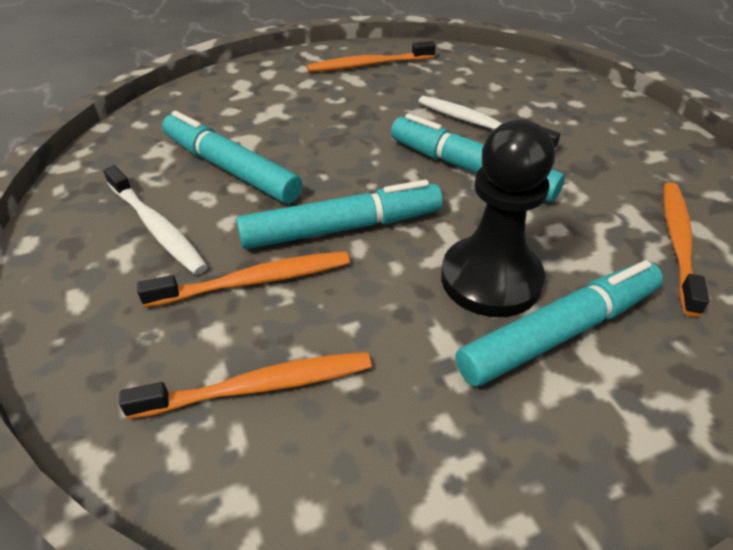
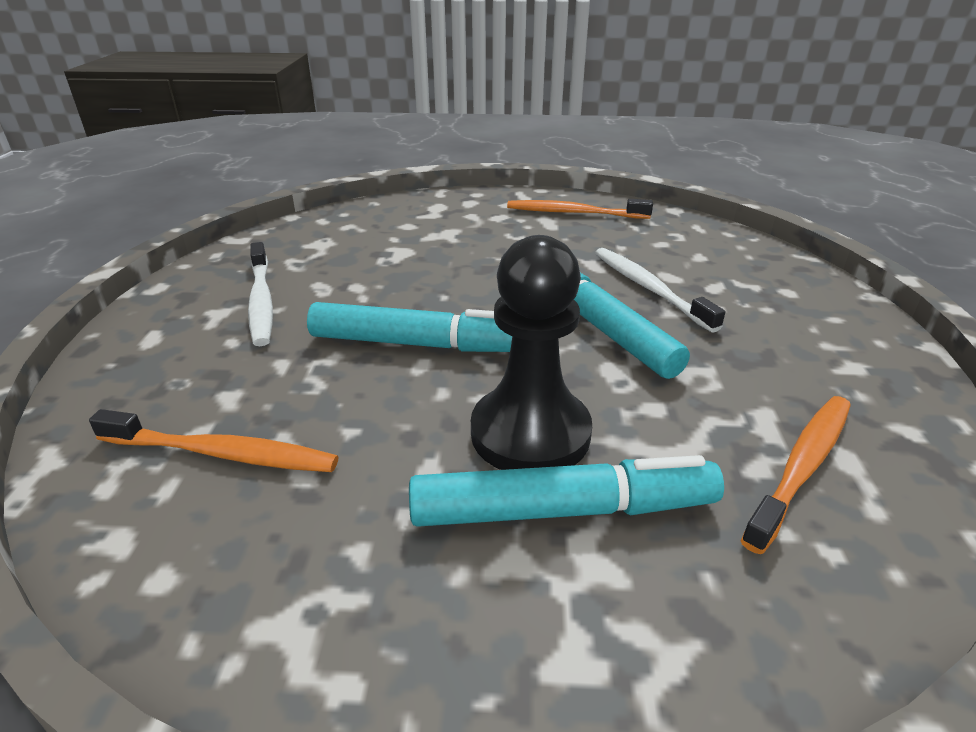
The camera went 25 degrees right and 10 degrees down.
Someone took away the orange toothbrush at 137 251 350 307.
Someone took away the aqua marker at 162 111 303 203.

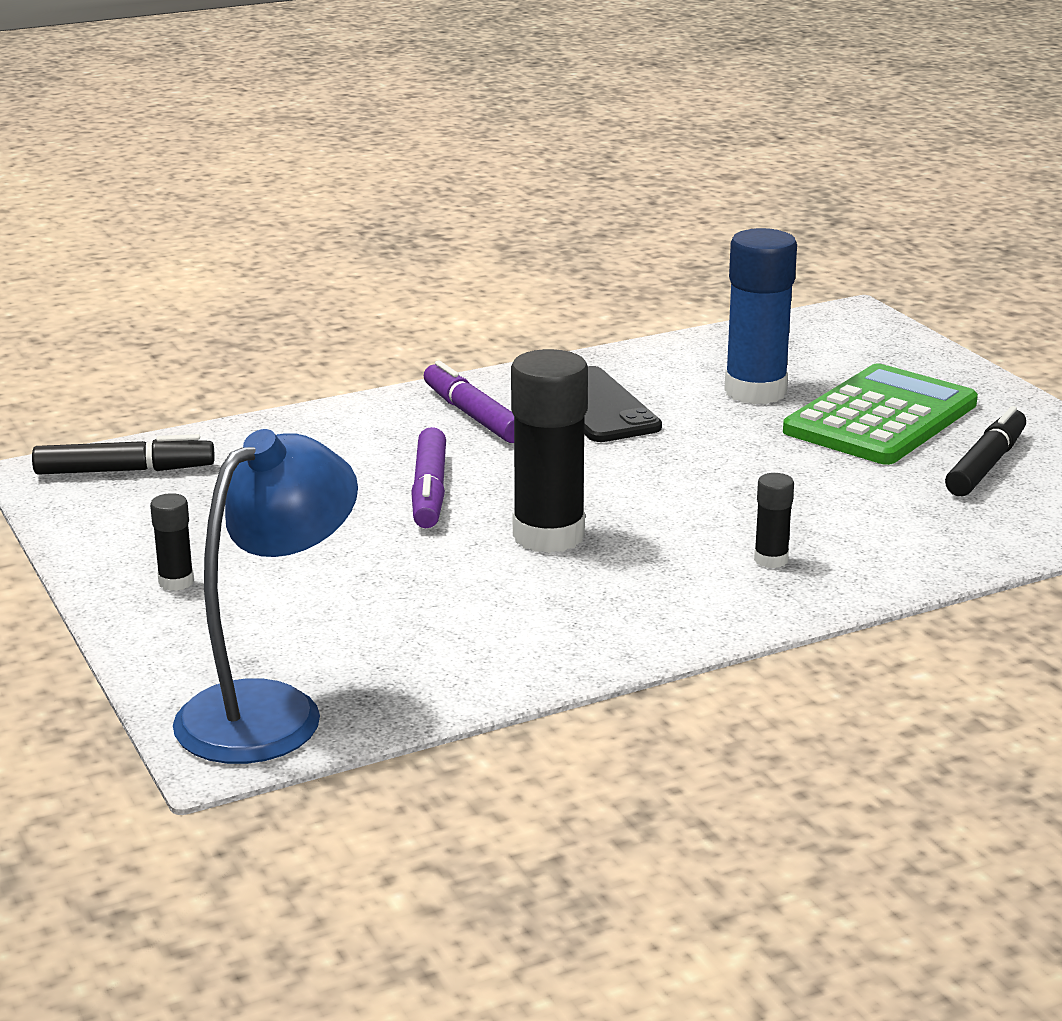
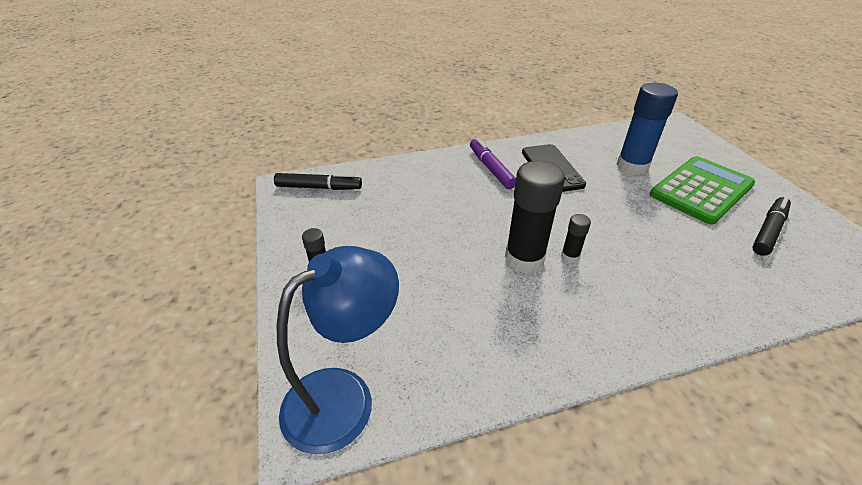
The camera went 10 degrees right and 15 degrees up.
Someone took away the royal purple marker at 411 427 446 528.
Someone carried the black glue stick from 754 473 794 568 to 561 214 591 263.

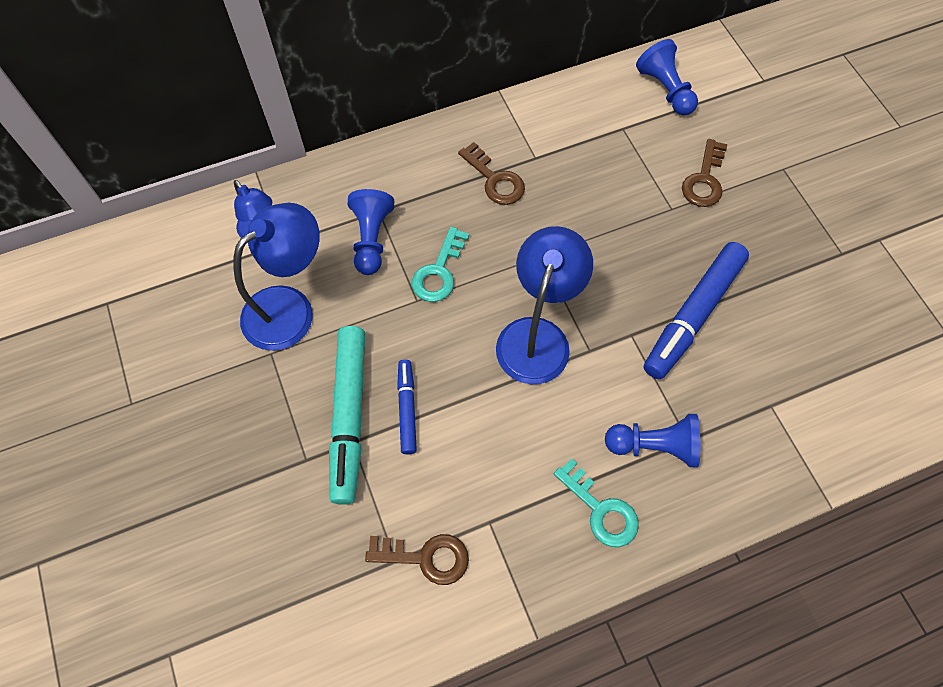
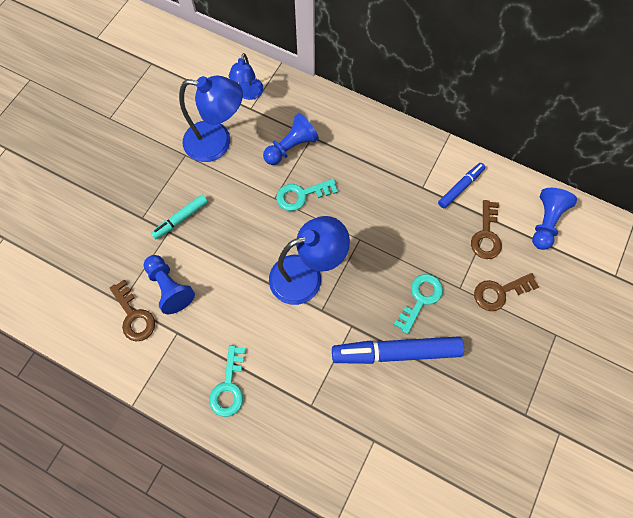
The camera went 50 degrees right and 5 degrees up.
Someone scaled the aqua marker at 329 326 365 505 by 0.54.
Someone carried the royal blue marker from 397 360 417 454 to 438 163 485 208.
Someone carried the russet key from 458 142 525 205 to 471 200 502 259.
Someone carried the royal blue chess pawn from 605 414 700 467 to 144 255 195 314.
Someone put down the aqua key at 394 274 443 334.

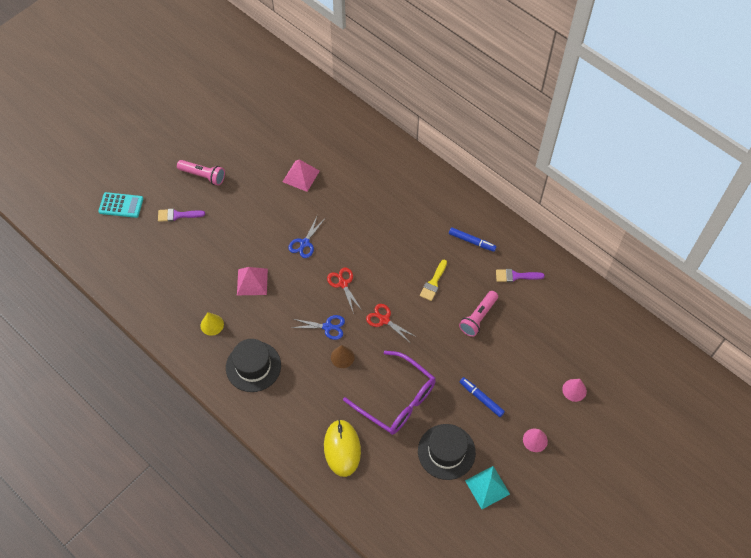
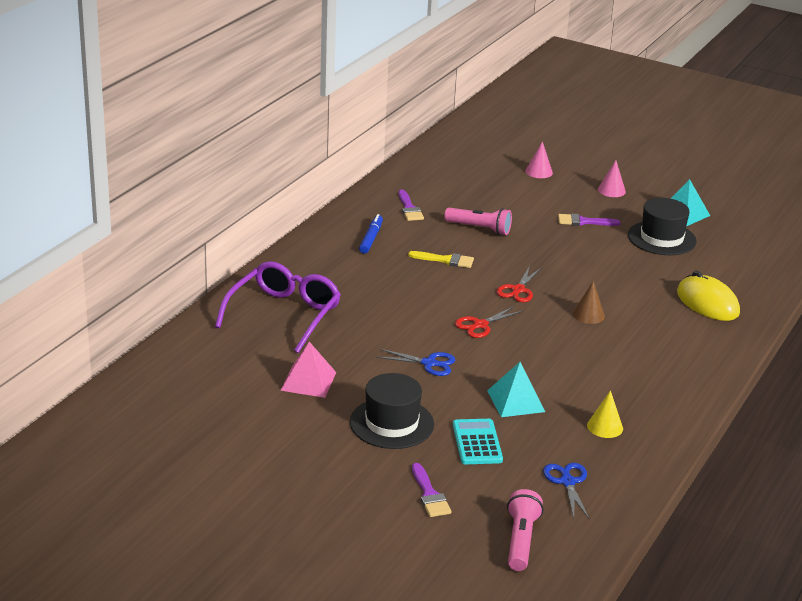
The camera went 105 degrees left and 30 degrees down.
Someone carried the aqua adding machine from 98 192 143 218 to 453 419 503 464.
Someone carried the rosy flashlight from 177 160 225 186 to 507 489 543 571.
Someone carried the black hat from 226 339 281 392 to 350 373 434 449.
Someone repainted the rosy pyramid at 237 267 268 295, which became the aqua pyramid at 487 362 545 417.
Someone carried the royal blue pair of scissors from 291 315 345 340 to 543 463 589 519.
Someone rotated the golden PC mouse at 324 420 361 477 by 75 degrees clockwise.
Someone carried the royal purple glasses from 343 351 436 435 to 215 261 341 353.
Someone swapped the royal blue marker at 460 377 505 417 for the royal purple brush at 558 214 621 226.

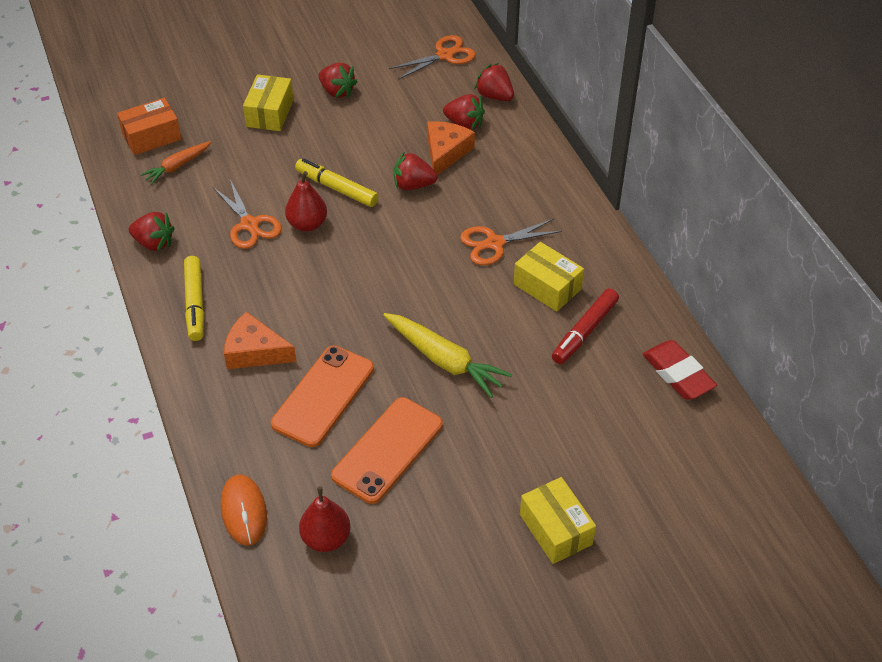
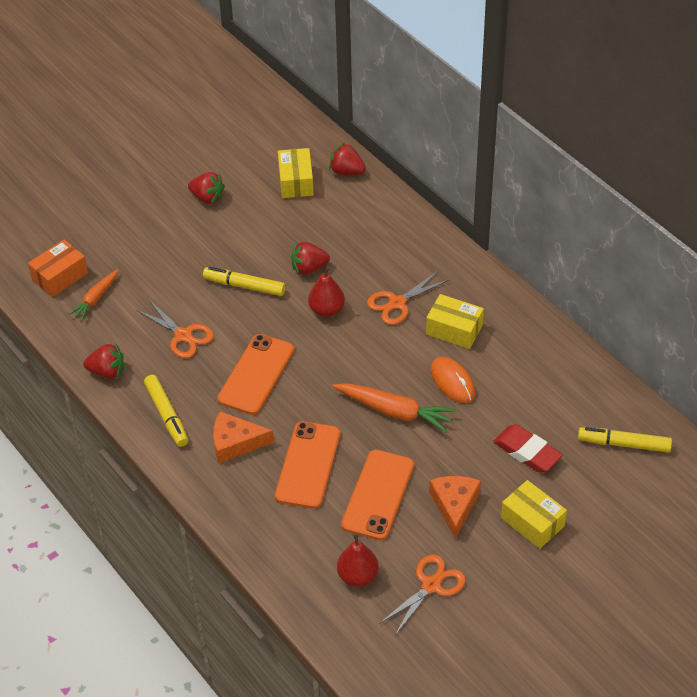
The camera went 15 degrees left and 0 degrees up.
Someone carried the orange PC mouse from 221 475 267 545 to 431 357 476 403.
Someone carried the golden package from 243 74 294 131 to 278 148 314 198.
Someone carried the scarlet pear fruit from 285 171 327 232 to 308 266 345 317.
Someone repainted the golden root vegetable at 383 313 512 398, which became the orange root vegetable at 332 383 456 432.
Someone carried the orange pair of scissors from 389 35 476 80 to 379 554 466 635.
Someone carried the orange cheese wedge from 427 121 475 175 to 429 476 481 539.
Someone took away the scarlet toy strawberry at 443 94 485 130.
Someone took away the scarlet marker at 552 288 619 364.
Someone carried the scarlet pencil eraser from 643 340 717 400 to 493 424 563 473.
Someone put down the orange smartphone at 217 334 294 415.
Someone put down the golden marker at 578 427 672 452.

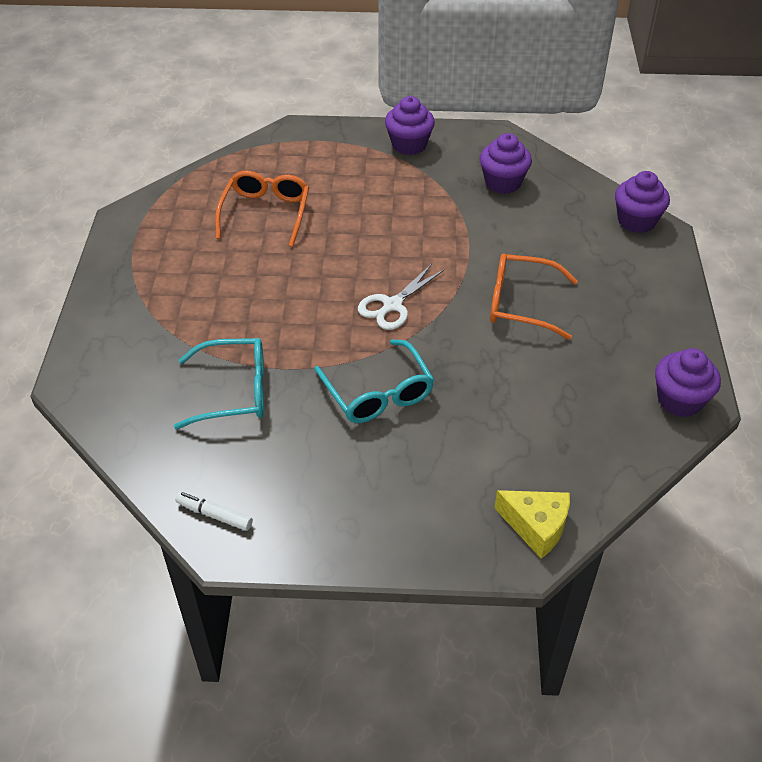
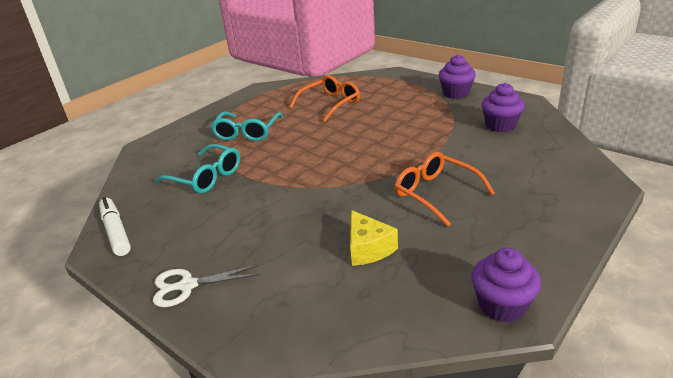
The camera went 40 degrees right and 15 degrees down.
Someone scaled the pure white marker at 175 491 253 531 by 1.56.
Someone carried the aqua glasses from 314 339 434 423 to 211 112 283 141.
Someone carried the pure white pair of scissors from 358 264 444 330 to 153 265 260 307.
Someone carried the golden cheese wedge from 495 490 570 559 to 350 210 398 266.
Someone took away the royal purple fairy cake at 615 171 670 233.

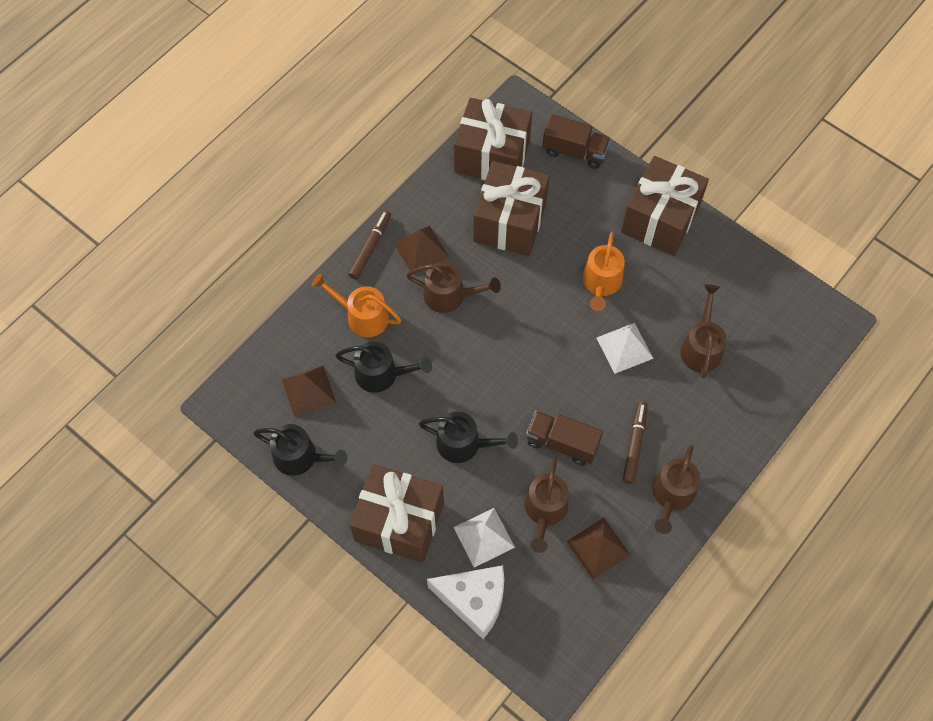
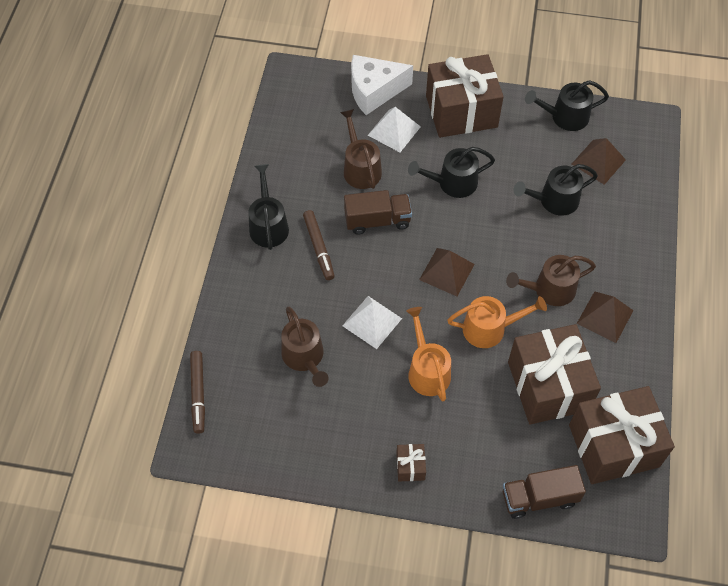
The camera went 150 degrees right and 5 degrees down.
Someone carried the orange sprinkling can from 312 273 402 337 to 447 296 547 348.
Someone carried the russet marker from 348 210 391 279 to 190 351 205 434.
Someone carried the russet pyramid from 566 518 630 579 to 419 248 475 296.
Someone scaled the russet present at 621 156 709 256 by 0.41.
Someone repainted the russet sprinkling can at 653 444 700 534, which became the black sprinkling can at 248 164 289 250.

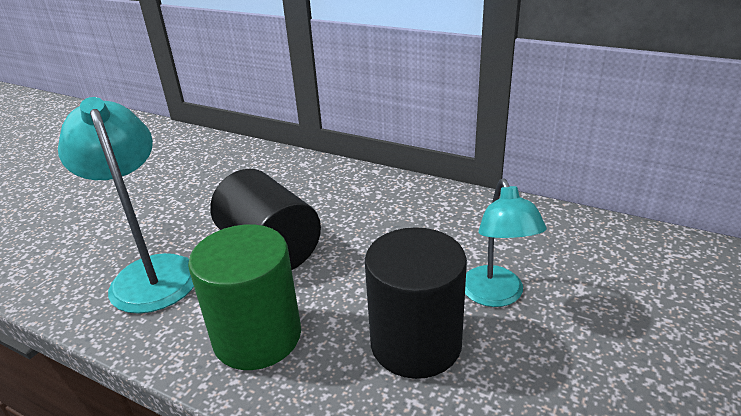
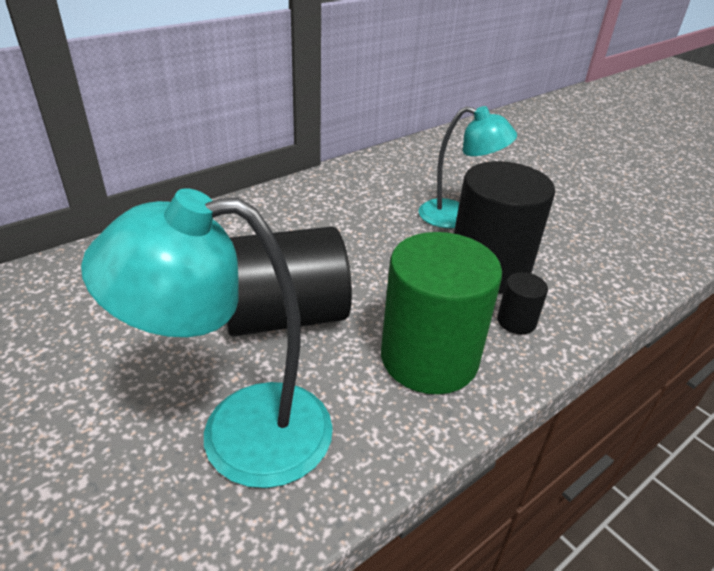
The camera went 70 degrees left and 5 degrees up.
Someone put down the black cylinder at 497 272 548 334.

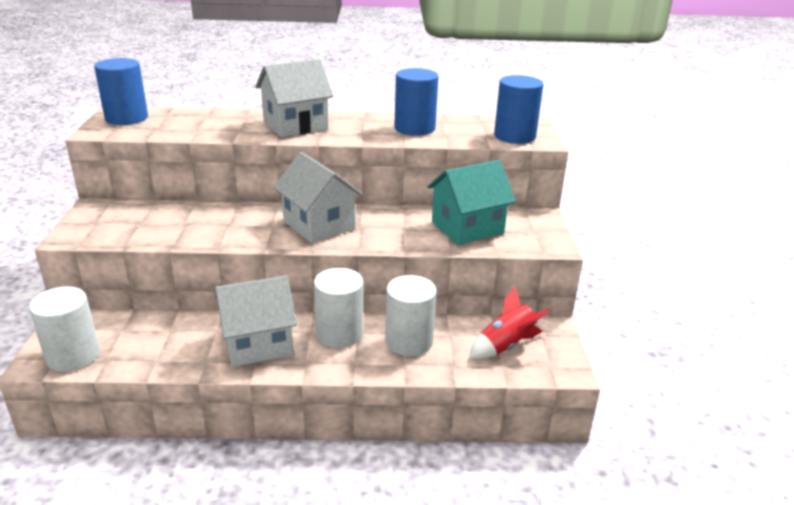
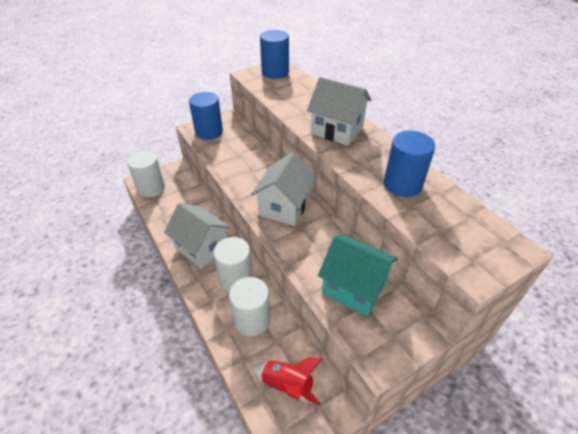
The camera went 60 degrees right and 15 degrees up.
Someone carried the royal blue cylinder from 494 75 543 144 to 189 92 223 140.

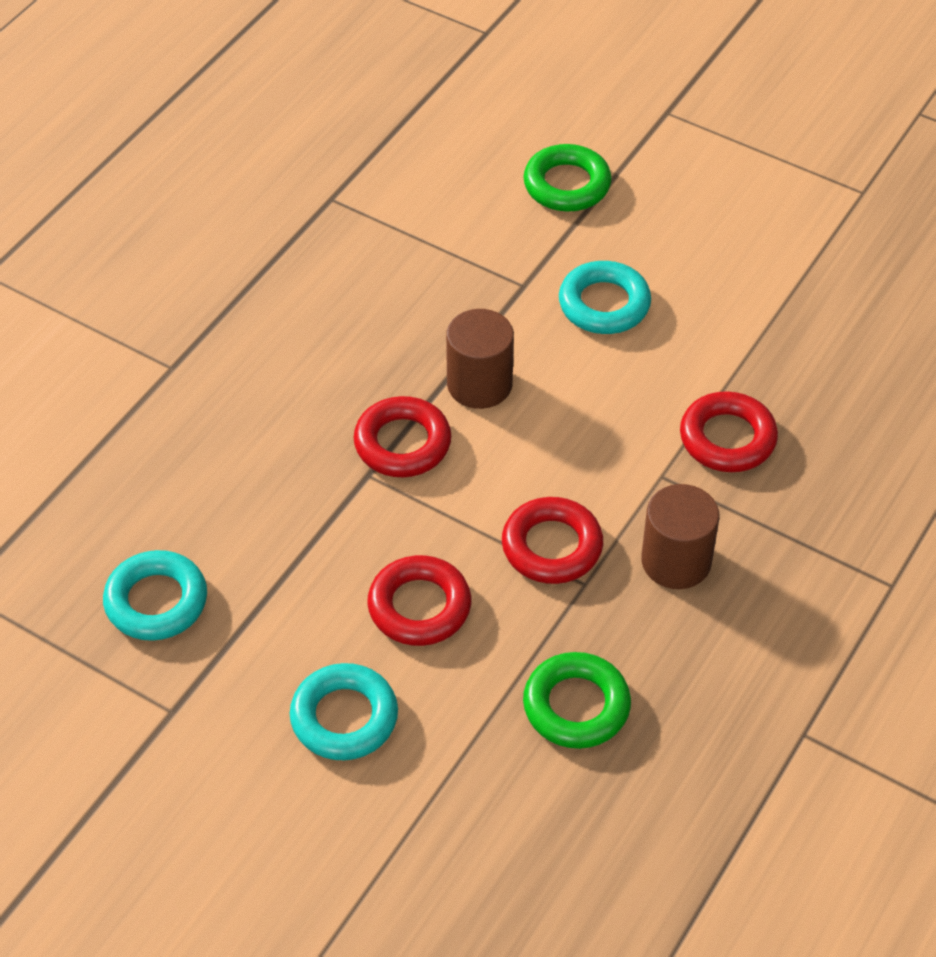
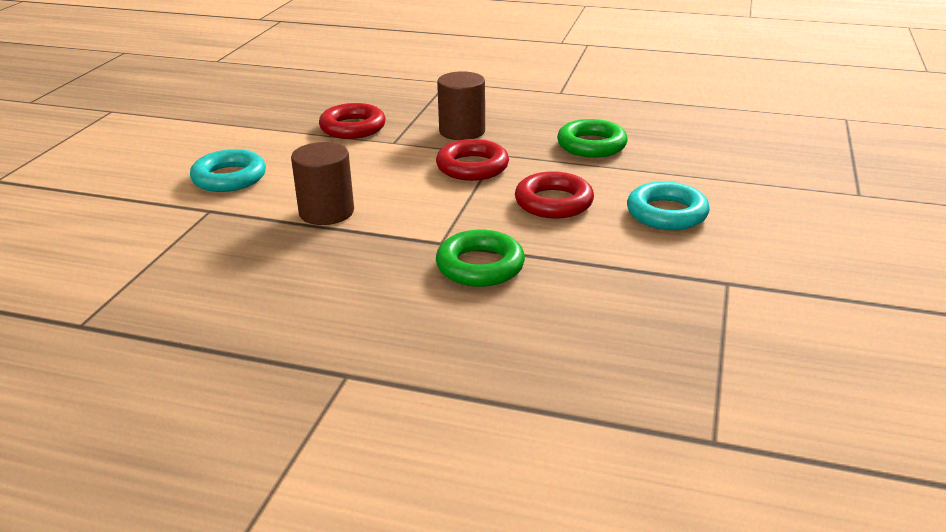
The camera went 105 degrees left and 20 degrees down.
Someone took away the aqua torus at 103 550 207 641.
Someone took away the scarlet torus at 353 396 451 477.
Someone carried the emerald torus from 523 144 612 212 to 436 230 525 287.

